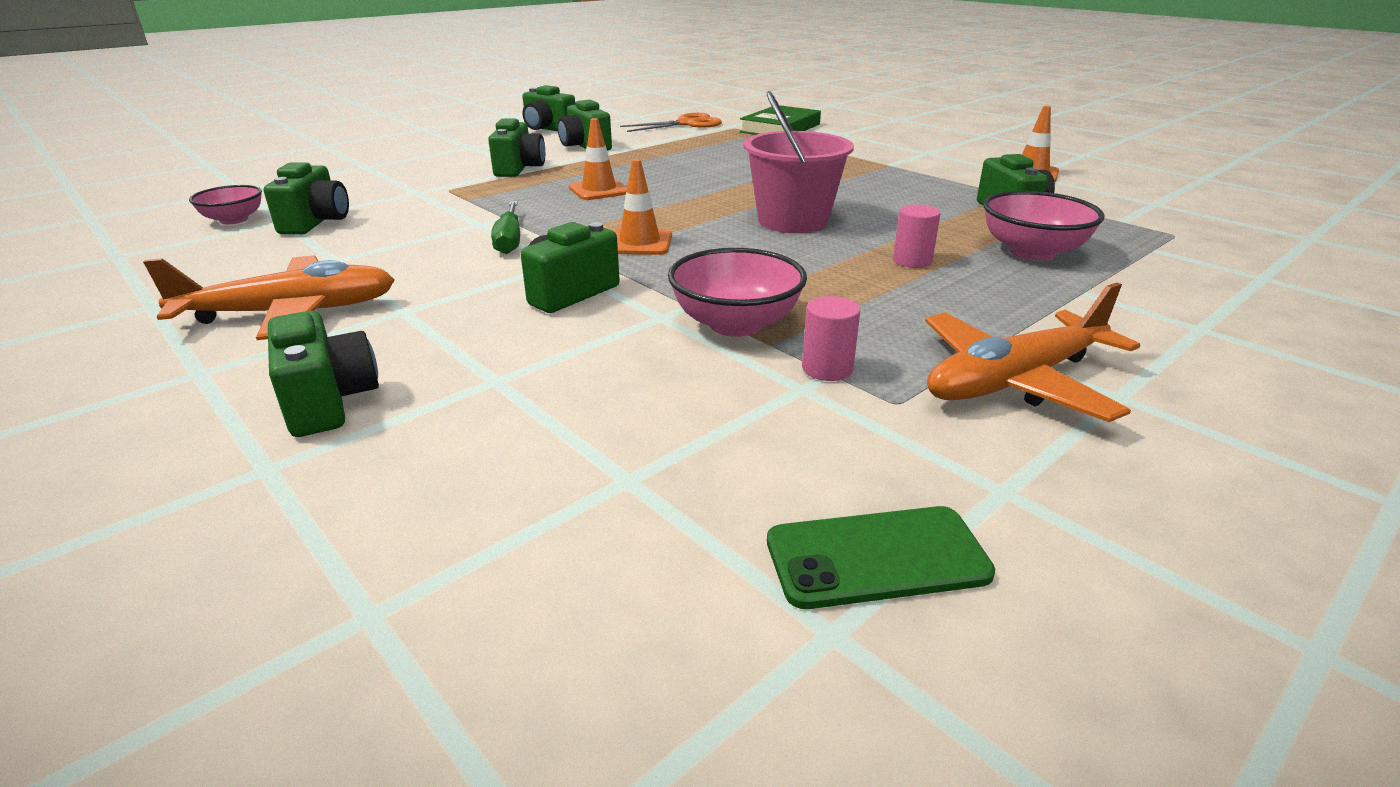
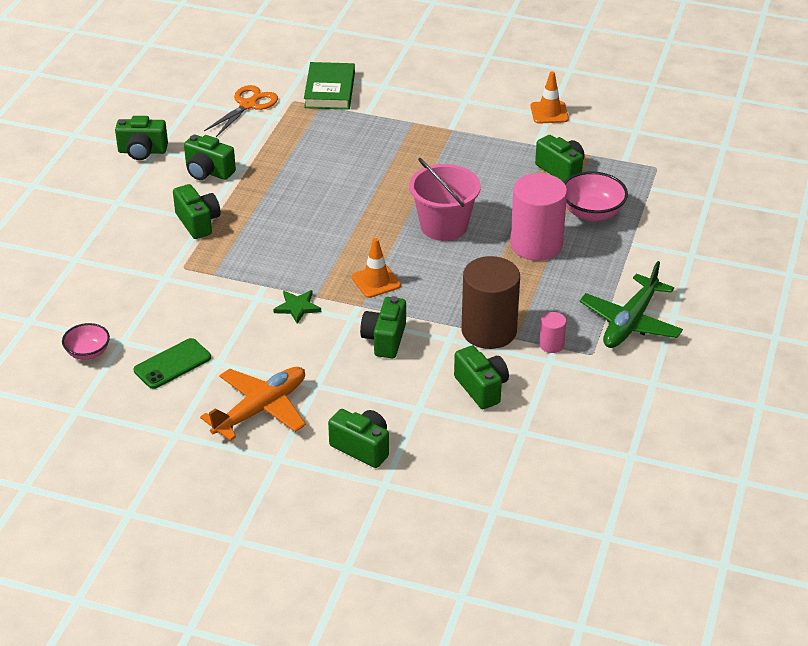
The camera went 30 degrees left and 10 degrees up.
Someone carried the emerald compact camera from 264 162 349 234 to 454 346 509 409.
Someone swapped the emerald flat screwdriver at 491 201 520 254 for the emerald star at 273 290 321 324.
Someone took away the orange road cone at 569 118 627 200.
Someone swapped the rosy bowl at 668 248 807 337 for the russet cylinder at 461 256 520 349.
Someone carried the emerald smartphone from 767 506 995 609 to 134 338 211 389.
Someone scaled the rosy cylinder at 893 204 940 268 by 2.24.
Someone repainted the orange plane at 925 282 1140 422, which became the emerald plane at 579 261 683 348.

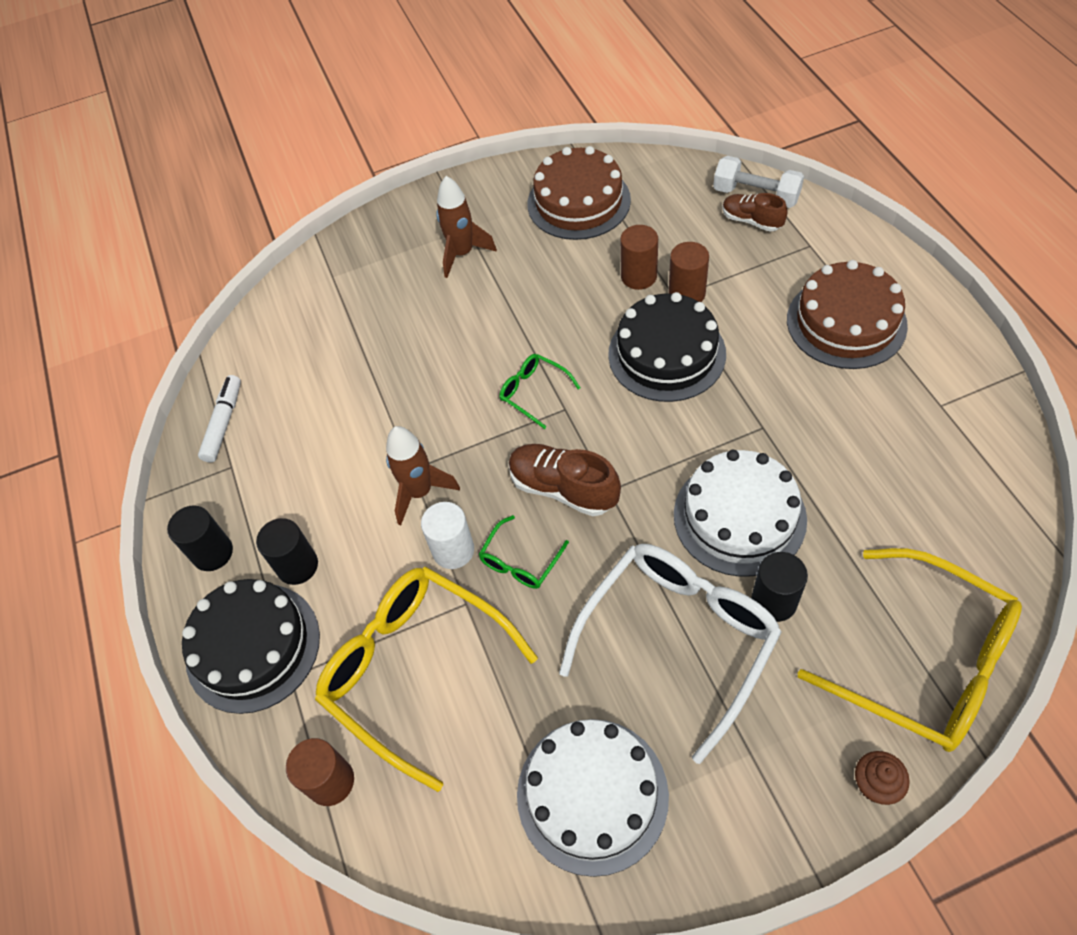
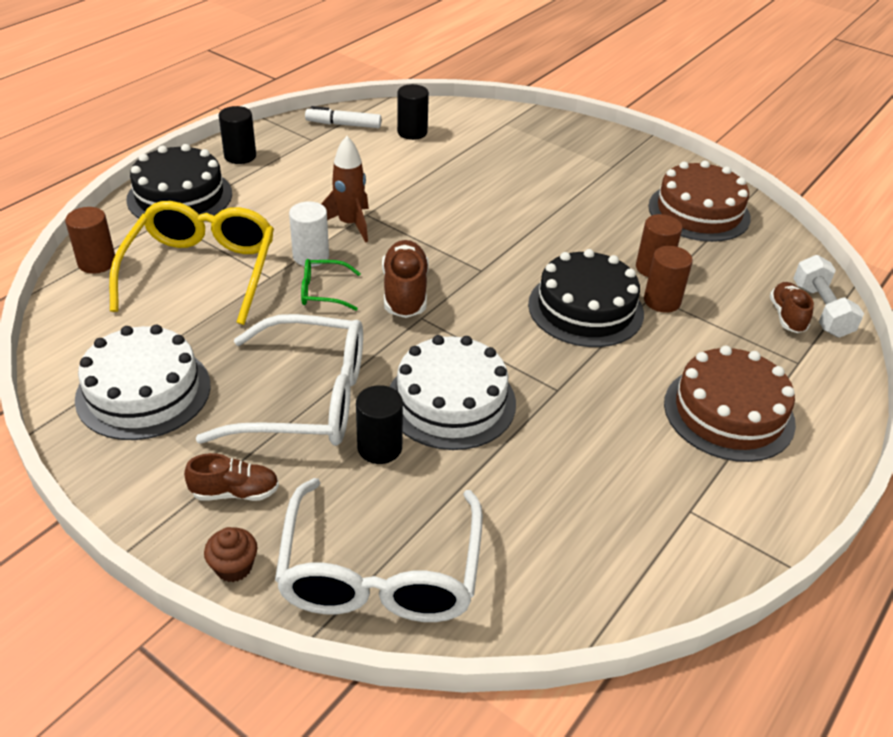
The camera went 50 degrees right and 15 degrees down.
Someone rotated the pure white marker at 198 375 241 462 by 150 degrees counterclockwise.
Someone carried the black cylinder from 256 518 318 585 to 397 84 429 140.
Someone took away the russet rocket at 436 176 497 278.
Someone took away the emerald glasses at 500 354 581 429.
Someone repainted the golden glasses at 797 548 1022 752, which became the pure white glasses at 275 478 483 622.
Someone put down the russet lace-up shoe at 184 453 279 501.

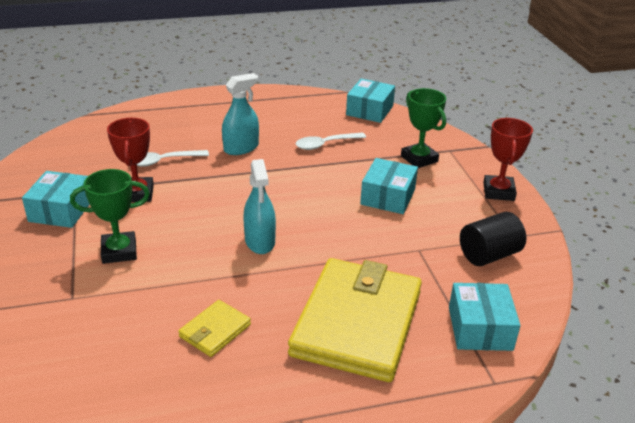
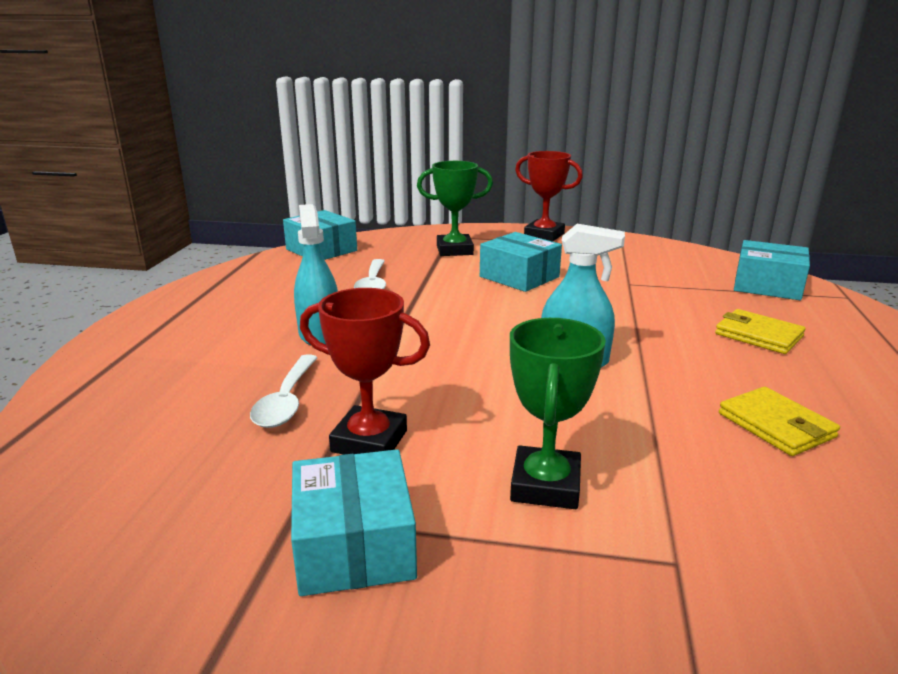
The camera went 65 degrees left and 10 degrees down.
Someone rotated the aqua package at 22 171 90 228 by 45 degrees clockwise.
Someone scaled the golden wallet at 288 258 422 382 by 0.43.
Someone took away the black cylinder at 460 212 526 266.

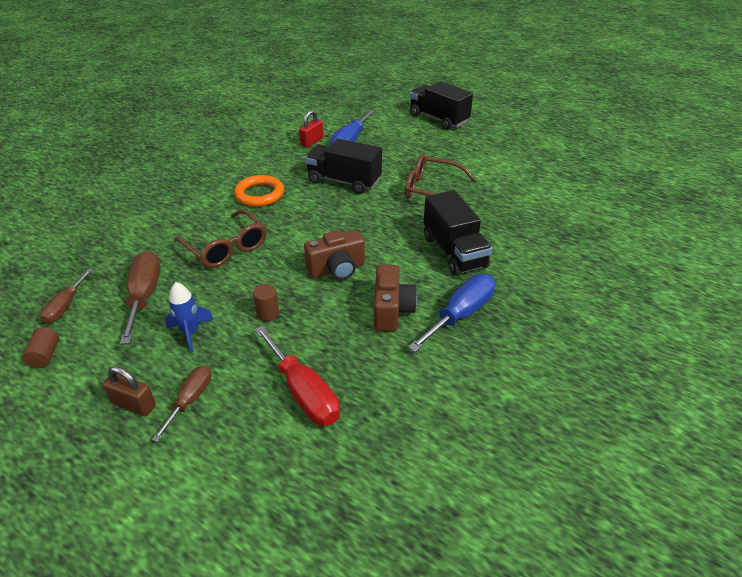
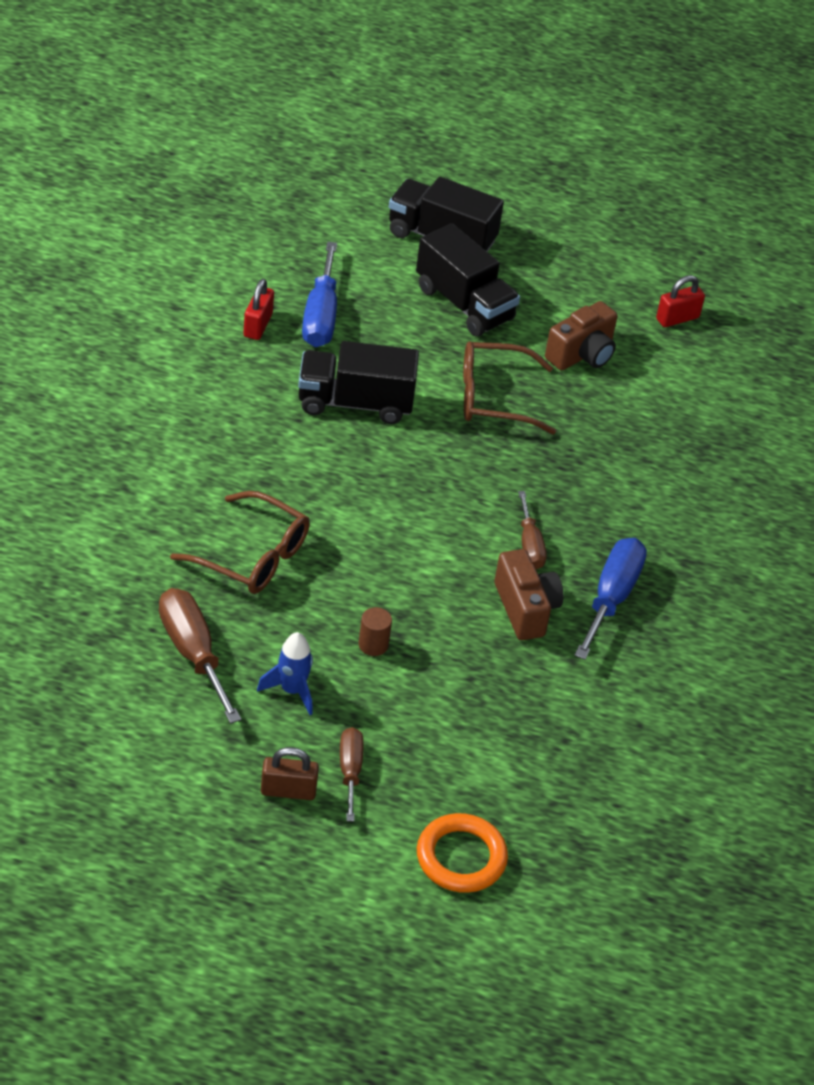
The camera went 25 degrees left and 5 degrees up.
Someone took away the russet cylinder at 22 327 59 368.
Someone carried the russet flat screwdriver from 40 269 92 324 to 518 491 547 569.
Someone carried the orange torus from 234 175 284 207 to 417 813 508 893.
Someone took away the scarlet flat screwdriver at 255 325 340 426.
Someone carried the russet compact camera from 304 230 365 280 to 545 301 618 370.
Someone carried the black truck from 423 190 493 276 to 416 223 520 337.
Someone put down the scarlet small lock at 656 275 705 327.

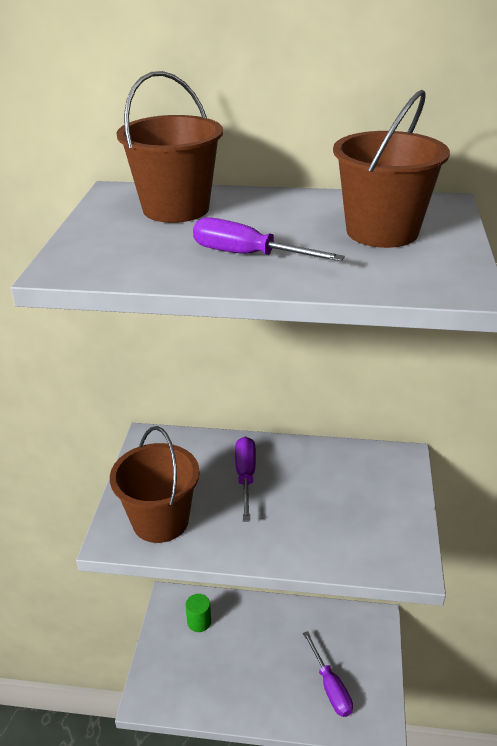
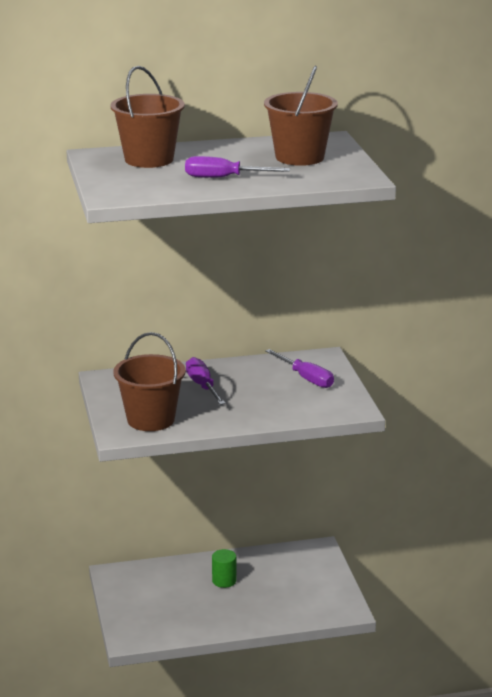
The camera went 20 degrees left and 10 degrees down.
Someone carried the emerald cylinder from 185 594 211 632 to 212 549 236 588.
Someone carried the royal purple flat screwdriver from 303 631 353 717 to 265 349 334 388.

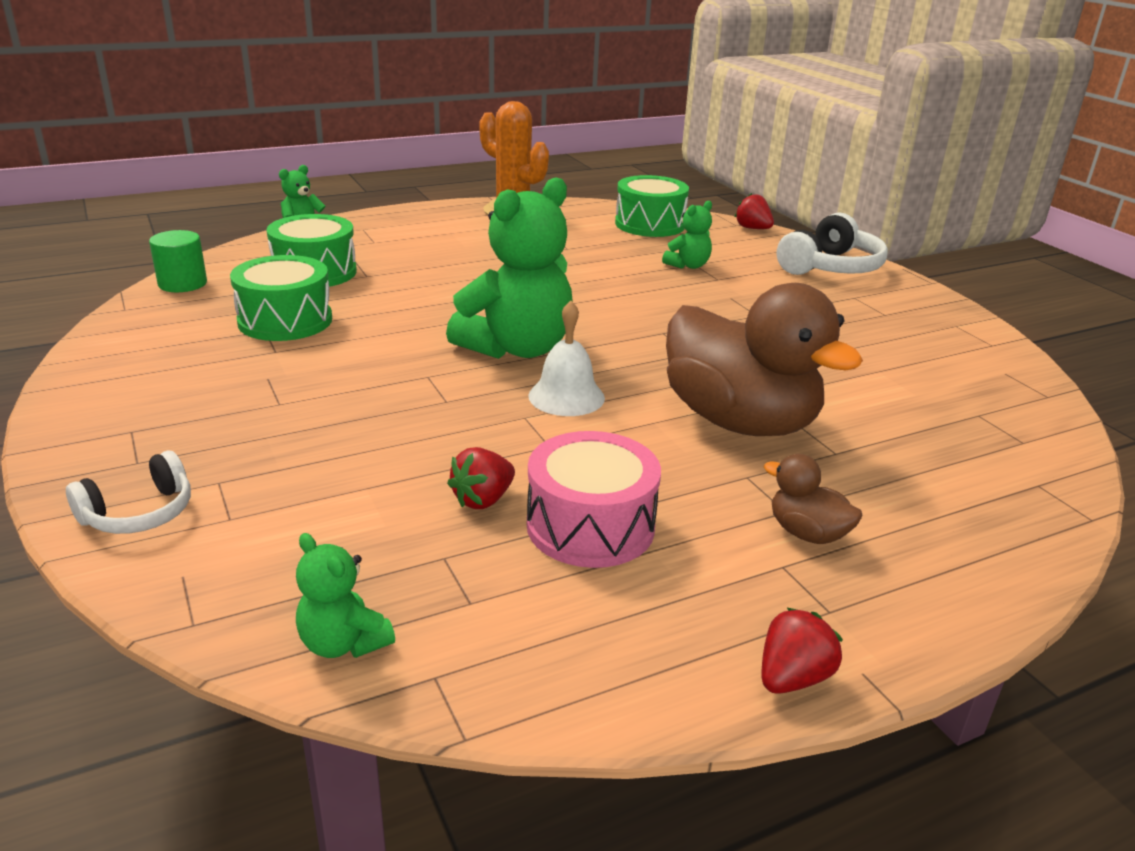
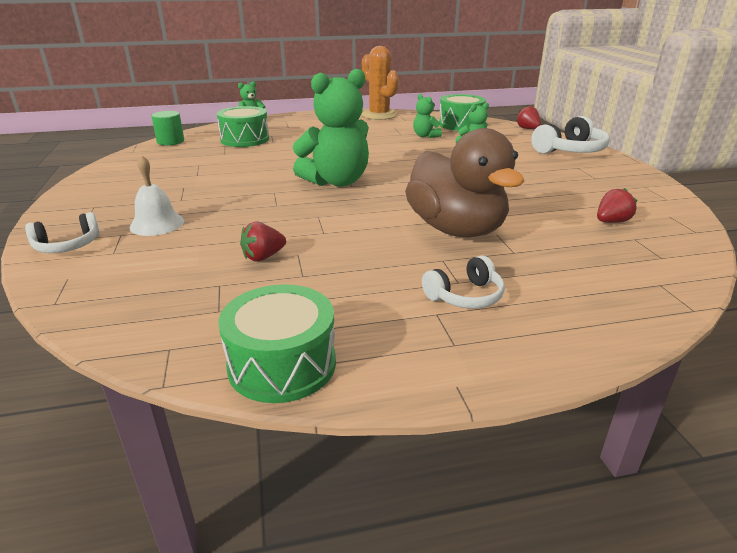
The camera went 15 degrees right and 0 degrees up.
Someone carried the emerald drum from 230 255 332 341 to 218 284 336 403.
Someone carried the emerald stuffed bear from 296 533 395 658 to 413 94 442 138.
Someone took away the rosy drum at 527 431 661 568.
Someone carried the pure white hand bell from 528 301 605 416 to 129 155 184 236.
Someone carried the scarlet toy strawberry from 762 607 843 694 to 597 188 637 223.
Someone swapped the russet duck at 764 454 863 544 for the pure white headset at 422 255 505 309.

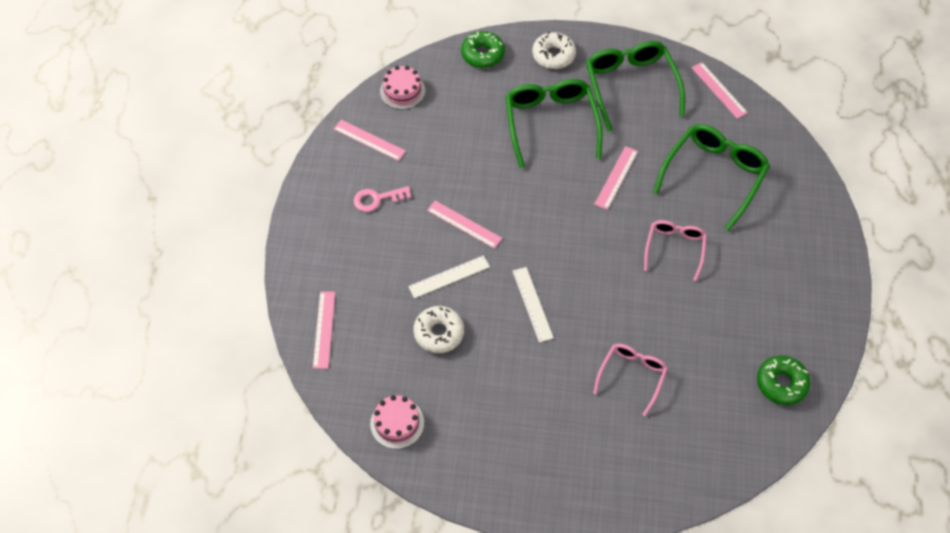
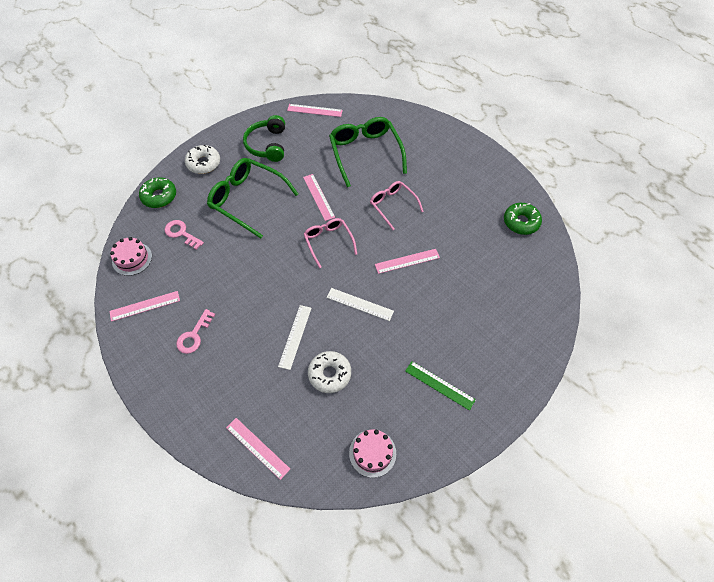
The camera went 50 degrees left and 0 degrees up.
Someone carried the rosy measuring stick from 427 201 502 249 to 375 249 440 274.
Someone swapped the emerald glasses at 586 41 685 131 for the emerald headset at 243 115 285 162.
Someone carried the rosy glasses from 593 344 668 416 to 304 218 357 268.
Someone put down the rosy key at 165 220 204 250.
Someone put down the emerald measuring stick at 405 361 476 411.

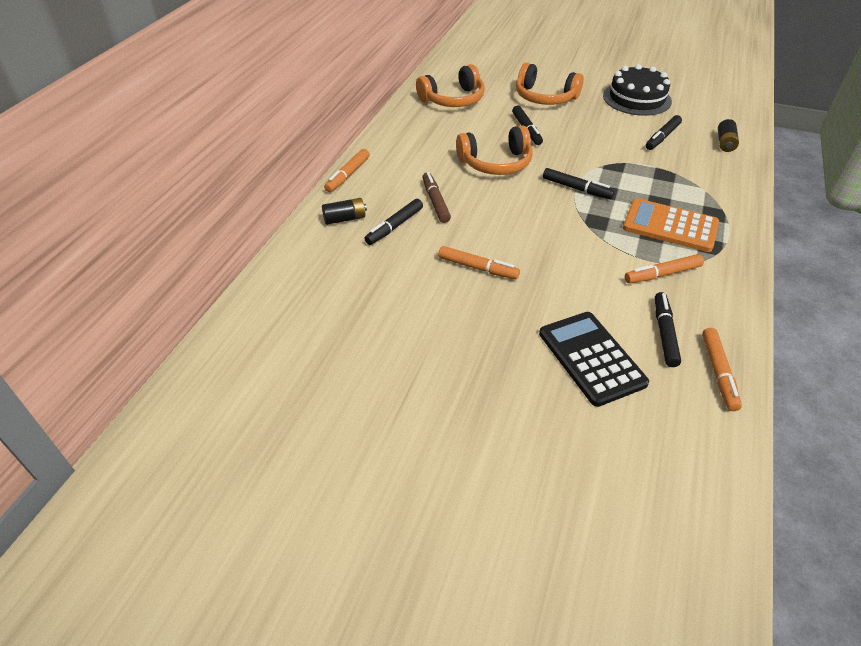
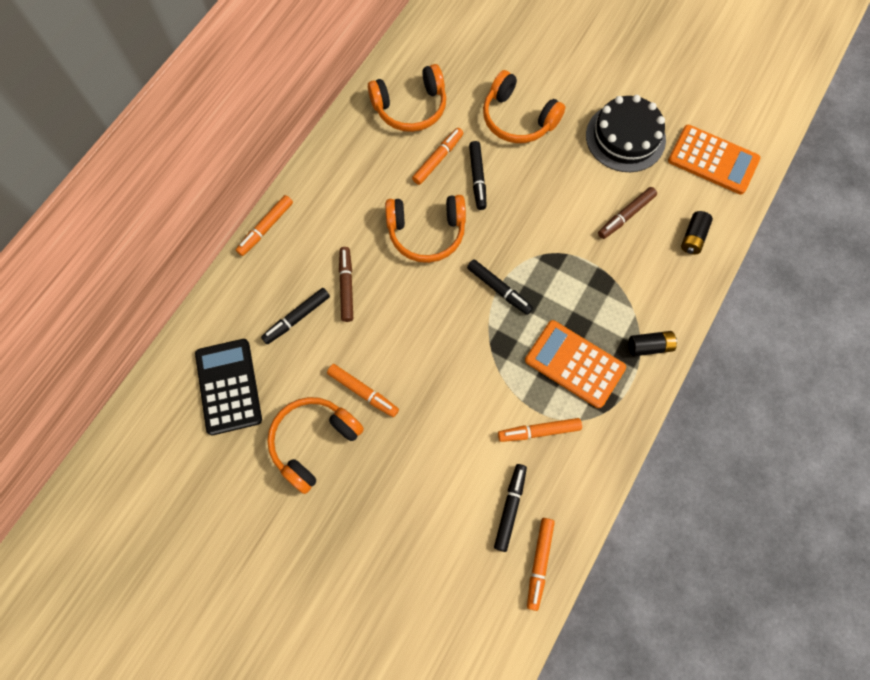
The camera went 10 degrees right and 25 degrees up.
Someone carried the black battery from 322 198 367 225 to 629 331 677 356.
Someone carried the black adding machine from 539 312 649 407 to 195 339 262 435.
Someone repainted the black marker at 646 115 682 150, which became the russet marker at 598 187 657 239.
Someone put down the orange headset at 267 397 364 494.
Someone put down the orange marker at 412 128 463 185.
Someone put down the orange adding machine at 668 125 760 195.

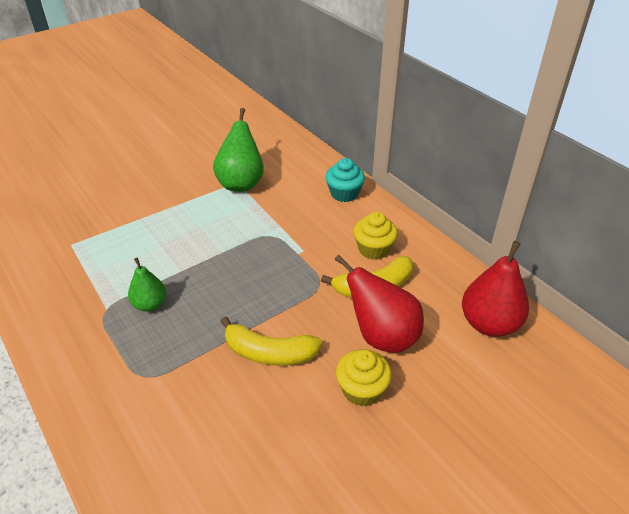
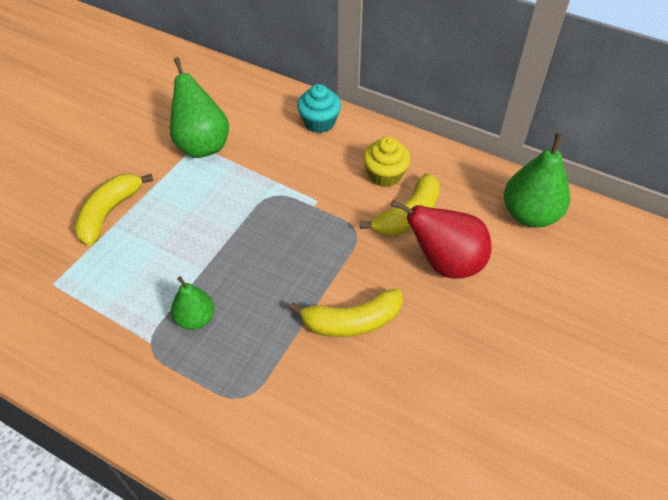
The camera went 25 degrees left and 10 degrees up.
Someone took away the golden fairy cake at 336 349 392 406.
Someone repainted the scarlet pear fruit at 462 241 529 337, which became the emerald pear fruit at 504 133 570 227.
Someone put down the golden banana at 74 174 153 246.

